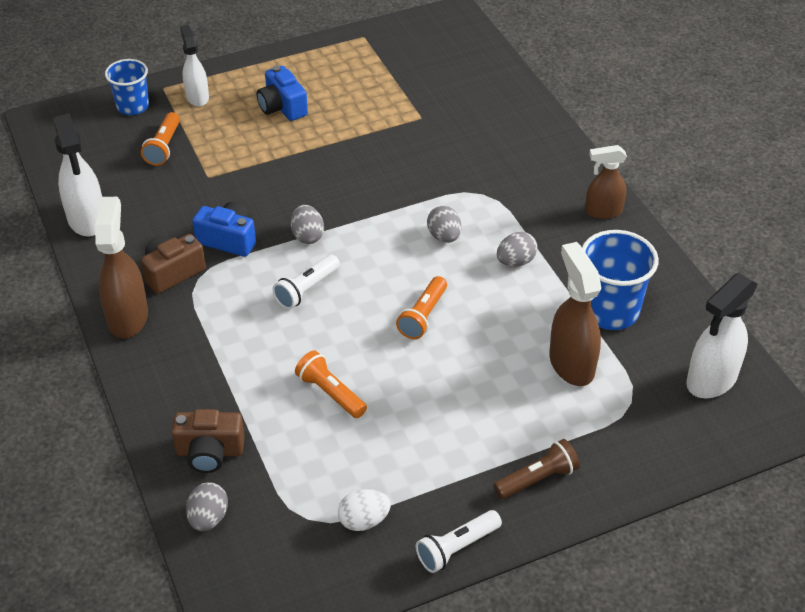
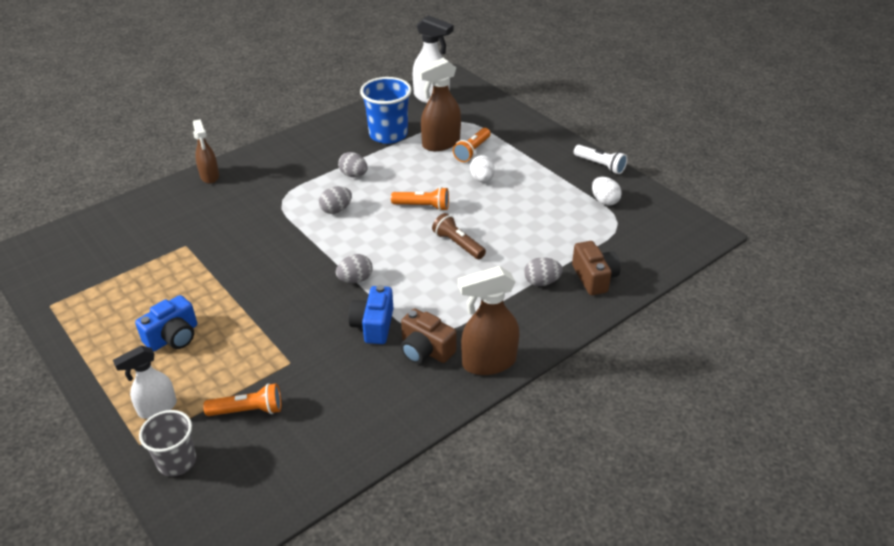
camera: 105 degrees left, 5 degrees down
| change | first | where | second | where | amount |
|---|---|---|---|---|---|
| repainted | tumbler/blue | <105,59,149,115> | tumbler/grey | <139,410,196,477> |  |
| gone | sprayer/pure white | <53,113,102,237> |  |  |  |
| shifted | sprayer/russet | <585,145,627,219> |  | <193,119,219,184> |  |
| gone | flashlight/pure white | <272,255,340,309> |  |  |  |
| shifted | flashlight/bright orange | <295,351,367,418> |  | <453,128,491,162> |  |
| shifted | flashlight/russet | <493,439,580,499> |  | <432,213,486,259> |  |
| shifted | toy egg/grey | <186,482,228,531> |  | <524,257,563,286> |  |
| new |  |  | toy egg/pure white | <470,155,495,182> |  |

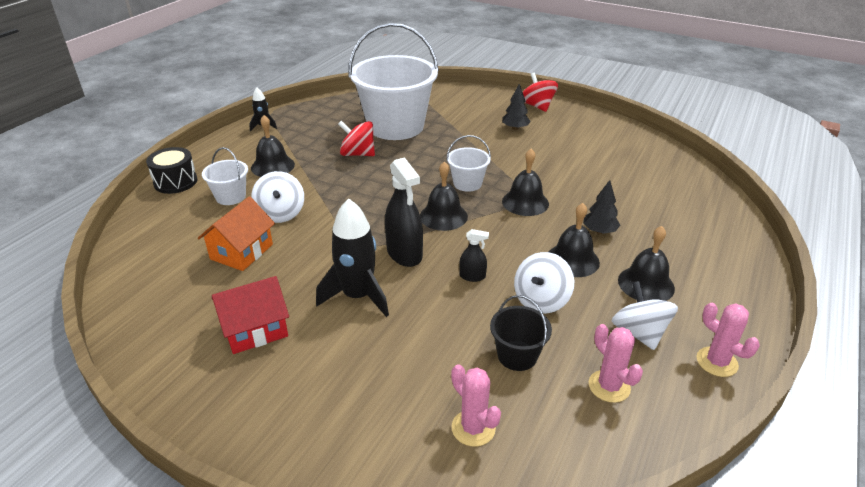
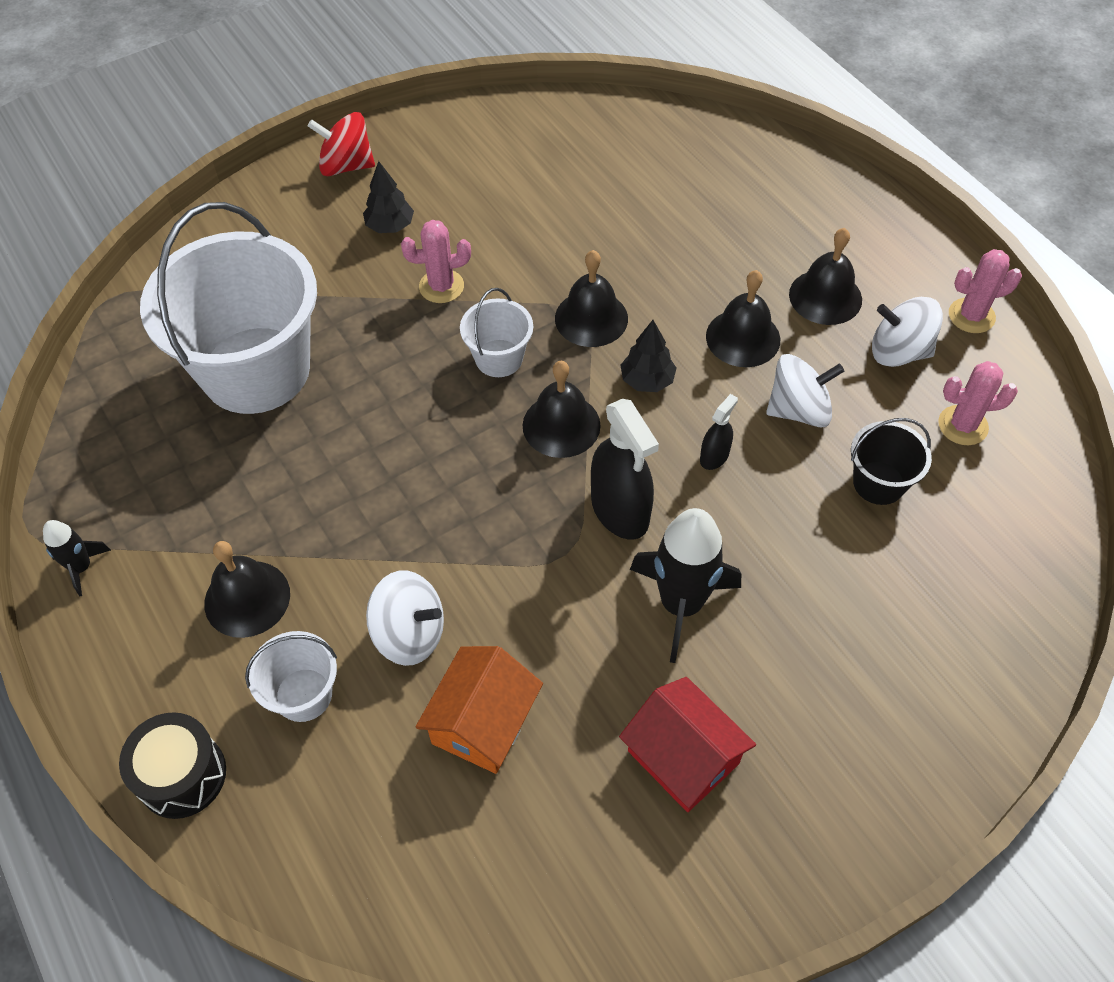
camera: 60 degrees left, 20 degrees up
| change | first | where | second | where | amount |
|---|---|---|---|---|---|
| gone | spinning top/crimson | <338,121,375,156> |  |  |  |
| rotated | sprayer/ebony | <385,157,423,267> |  | <591,399,659,539> | 60 degrees clockwise |
| shifted | toy tree/ebony | <583,180,620,234> |  | <621,320,677,392> |  |
| rotated | house/bright orange | <198,197,275,271> |  | <415,646,543,774> | 60 degrees clockwise |
| rotated | spinning top/pure white | <514,252,574,314> |  | <766,354,844,427> | 75 degrees counterclockwise |
| rotated | house/crimson | <212,276,289,354> |  | <619,677,756,812> | 45 degrees counterclockwise |
| shifted | cactus/rosy | <451,364,501,447> |  | <401,220,471,303> |  |

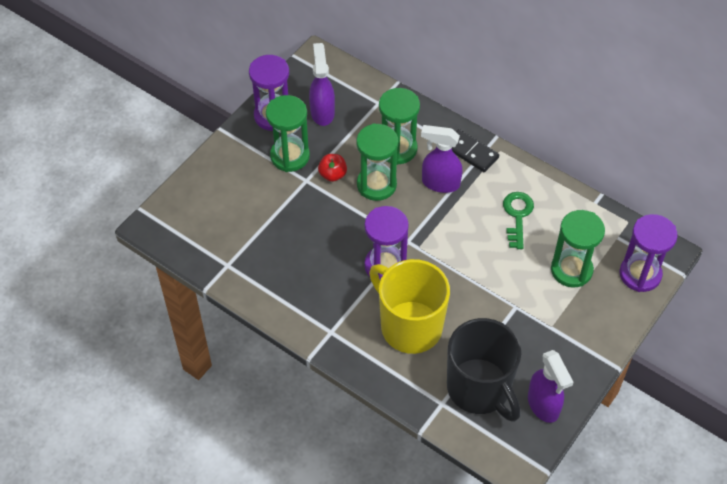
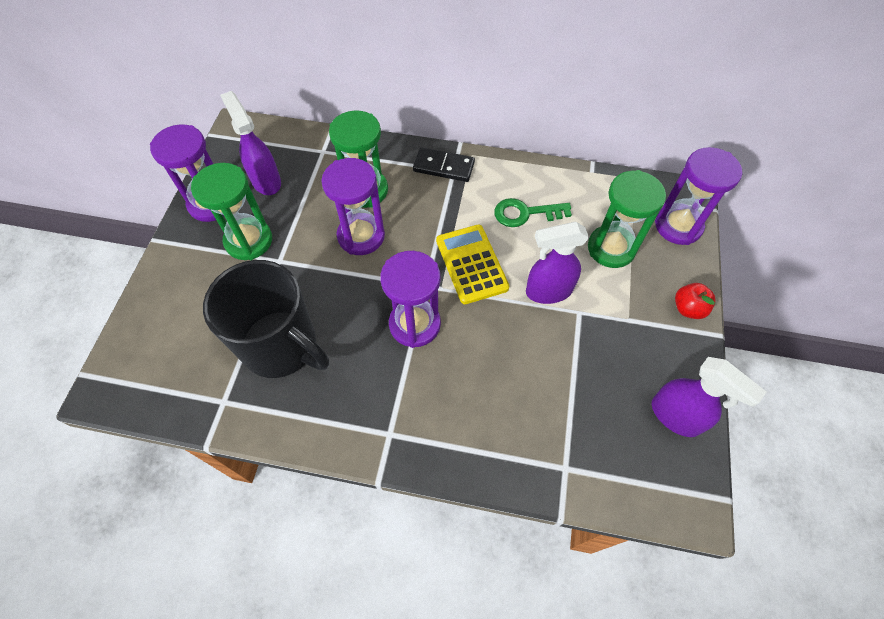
camera: 25 degrees left, 5 degrees up
| change | first | where | second | where | amount |
|---|---|---|---|---|---|
| repainted | sandglass/emerald | <356,123,398,201> | sandglass/violet | <321,158,385,255> |  |
| shifted | sprayer/violet | <421,125,462,193> |  | <526,222,589,304> |  |
| shifted | apple/crimson | <318,154,347,182> |  | <675,283,716,319> |  |
| rotated | latchkey/emerald | <503,192,534,249> |  | <494,198,572,227> | 75 degrees counterclockwise |
| gone | coffee mug/bright yellow | <369,259,450,354> |  |  |  |
| shifted | coffee mug/ebony | <447,318,522,422> |  | <203,260,329,378> |  |
| new |  |  | calculator/bright yellow | <436,224,509,304> |  |

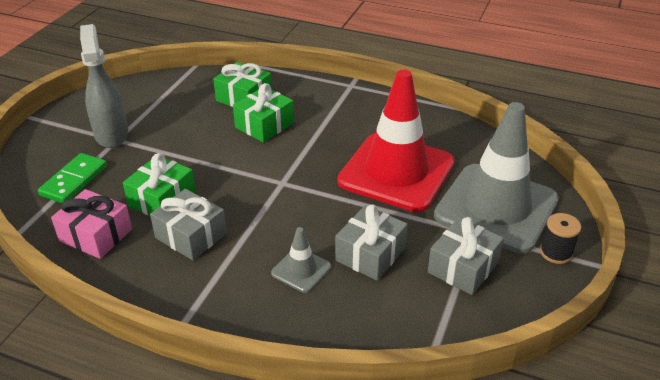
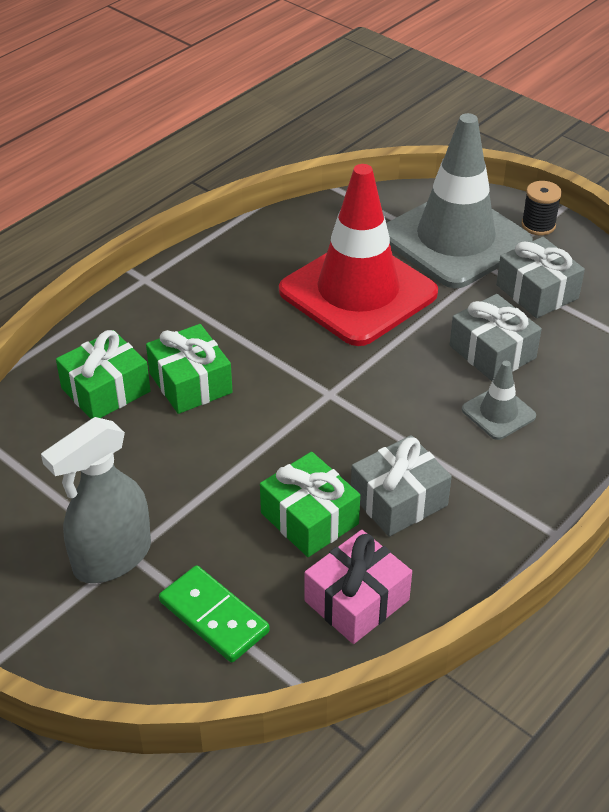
camera: 70 degrees left, 5 degrees up
| change | first | where | second | where | amount |
|---|---|---|---|---|---|
| rotated | sprayer/grey | <80,24,128,148> |  | <41,417,151,583> | 45 degrees counterclockwise |

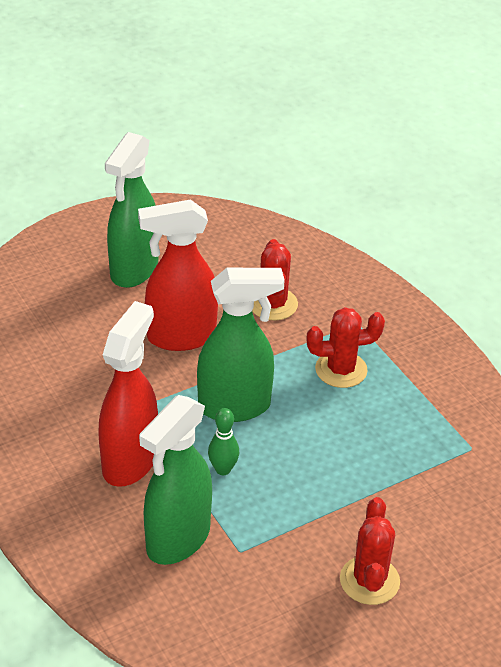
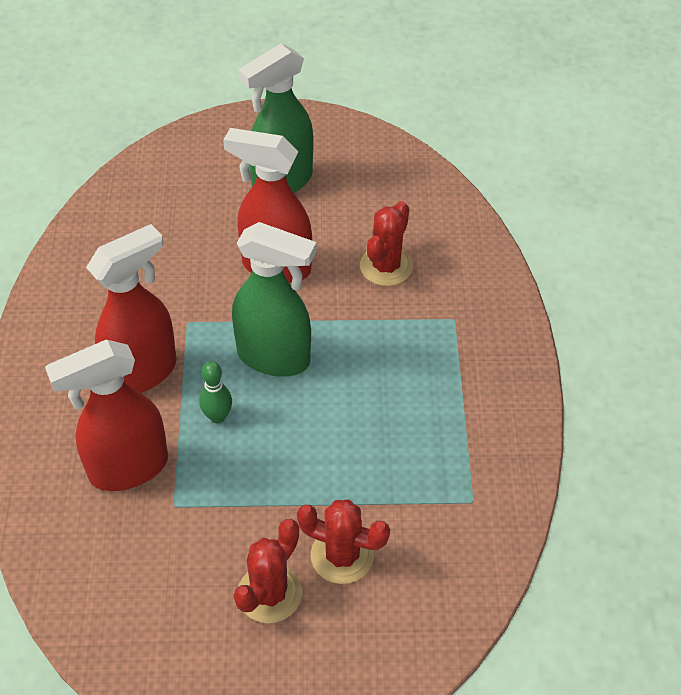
camera: 30 degrees right, 10 degrees up
| change | first | where | second | where | amount |
|---|---|---|---|---|---|
| shifted | cactus/crimson | <306,307,385,388> |  | <297,499,390,584> |  |
| repainted | sprayer/emerald | <139,395,212,565> | sprayer/crimson | <45,340,168,491> |  |

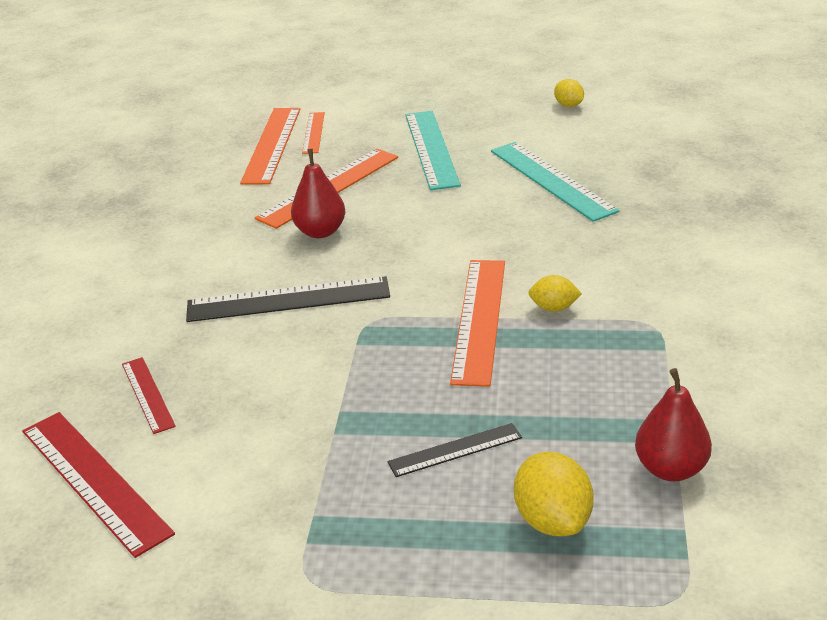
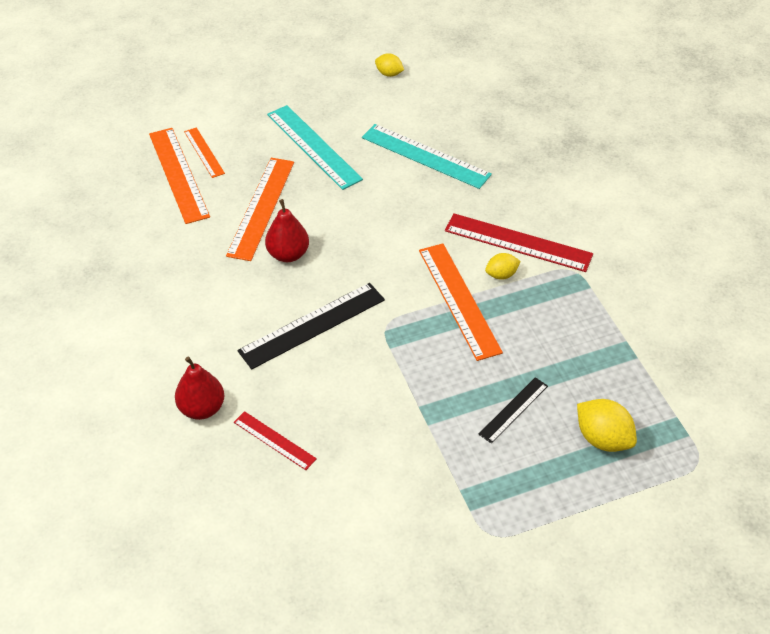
camera: 30 degrees left, 15 degrees up
| change | first | where | second | where | amount |
|---|---|---|---|---|---|
| shifted | pear fruit/crimson | <635,368,712,481> |  | <175,356,224,420> |  |
| shifted | ruler/crimson | <22,412,175,558> |  | <445,213,593,272> |  |

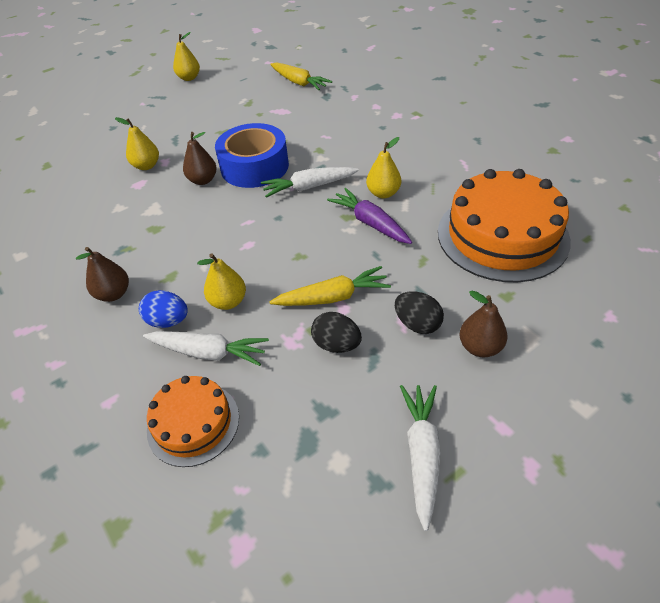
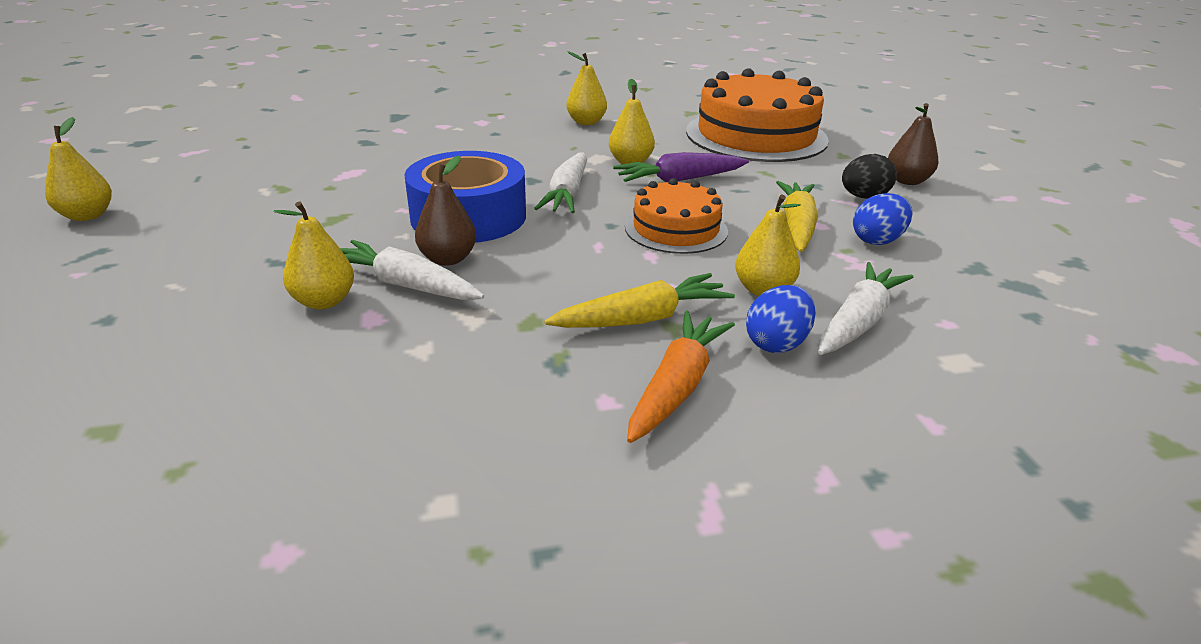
camera: 70 degrees left, 15 degrees down
| change | first | where | second | where | amount |
|---|---|---|---|---|---|
| shifted | toy carrot/bright yellow | <270,62,332,90> |  | <544,273,735,328> |  |
| swapped | pear fruit/russet | <76,247,129,302> | toy carrot/bright orange | <627,311,735,443> |  |
| repainted | toy egg/ebony | <311,312,362,353> | toy egg/blue | <853,193,912,245> |  |
| shifted | cake/bright orange | <147,376,239,467> |  | <625,178,728,254> |  |
| shifted | toy carrot/pure white | <400,385,441,531> |  | <340,240,484,300> |  |
| new |  |  | pear fruit/bright yellow | <566,51,607,125> |  |

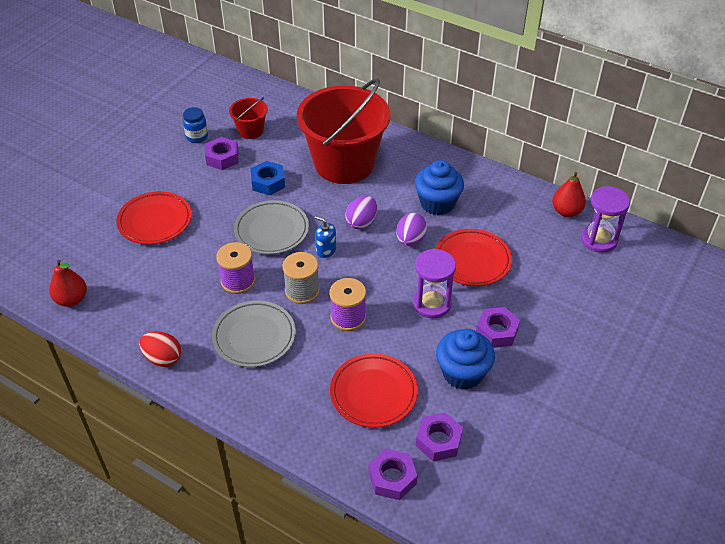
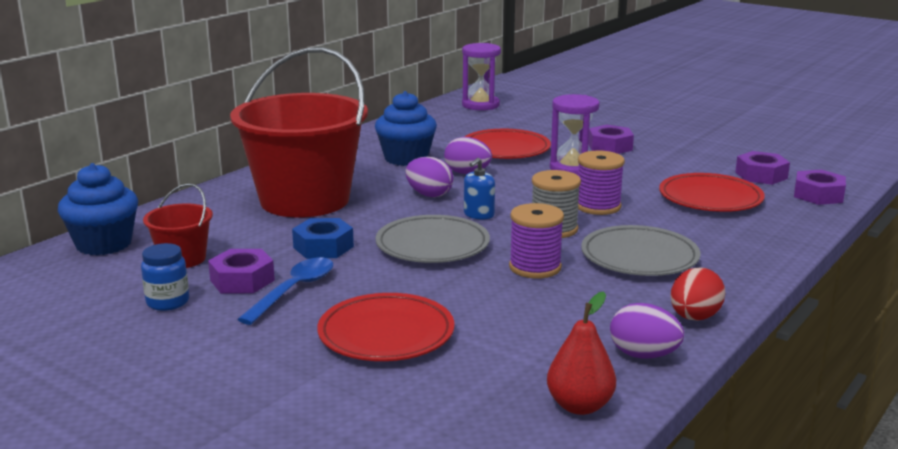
camera: 85 degrees left, 25 degrees down
| change | first | where | second | where | amount |
|---|---|---|---|---|---|
| gone | pear fruit/crimson | <552,172,586,217> |  |  |  |
| shifted | fairy cake/blue | <436,329,495,390> |  | <58,163,138,255> |  |
| new |  |  | teaspoon/blue | <237,257,333,325> |  |
| new |  |  | toy egg/violet | <610,303,684,359> |  |

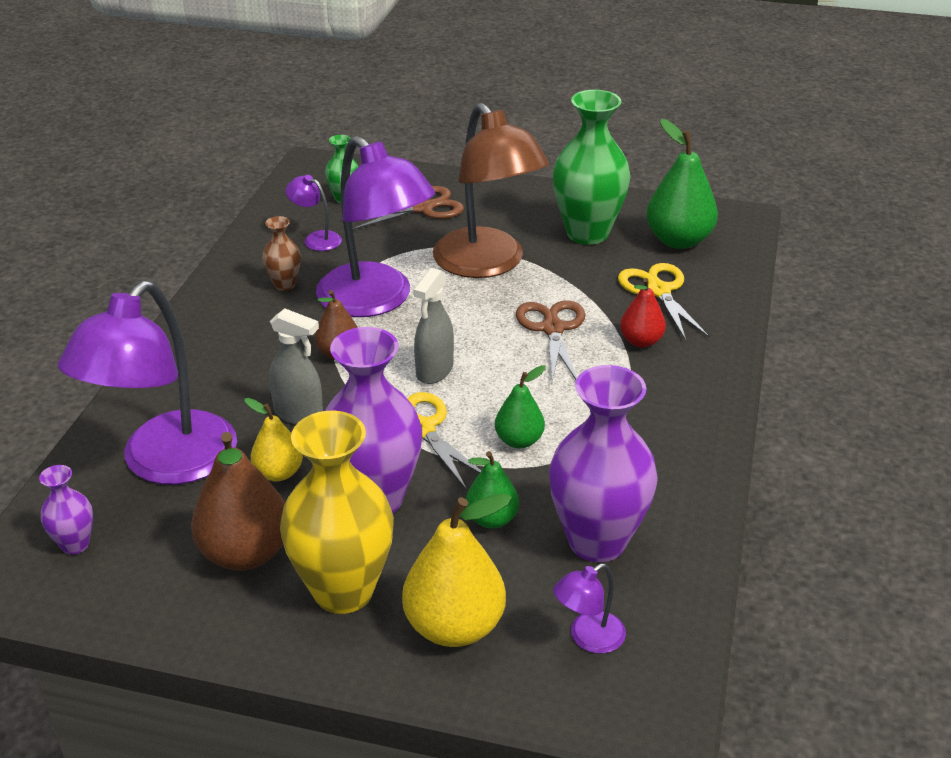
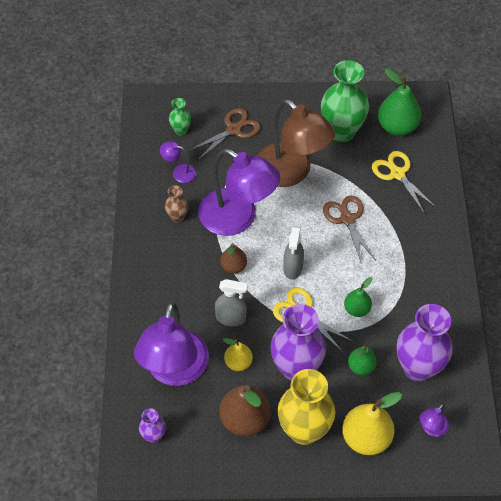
camera: 15 degrees left, 20 degrees up
| change | first | where | second | where | amount |
|---|---|---|---|---|---|
| gone | pear fruit/crimson | <620,278,666,348> |  |  |  |

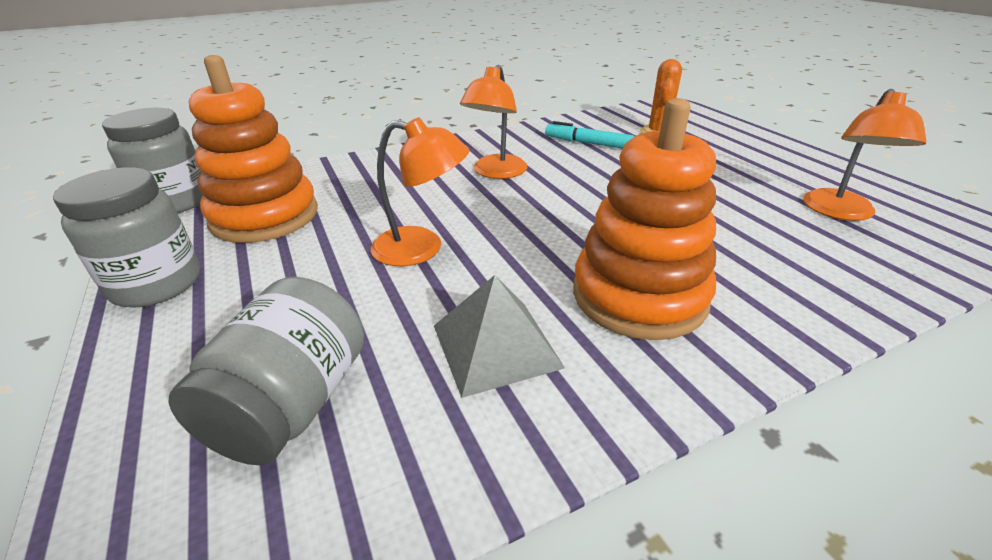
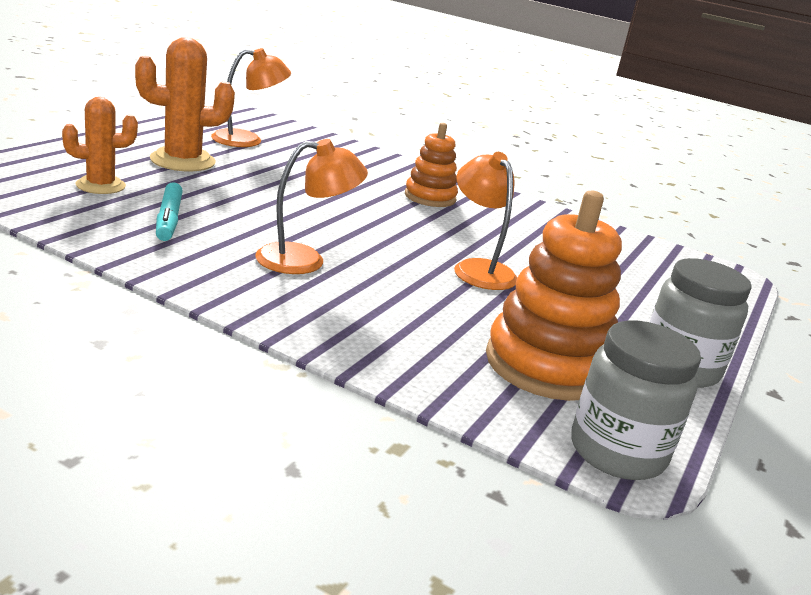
camera: 130 degrees left, 10 degrees down
| change | first | where | second | where | amount |
|---|---|---|---|---|---|
| scaled | stacking toy/bright orange | <573,98,716,340> |  | <405,123,458,207> | x0.60 |
| gone | pyramid/grey | <434,275,565,398> |  |  |  |
| gone | jam jar/grey | <168,277,364,465> |  |  |  |
| new |  |  | cactus/bright orange | <135,37,235,172> |  |

